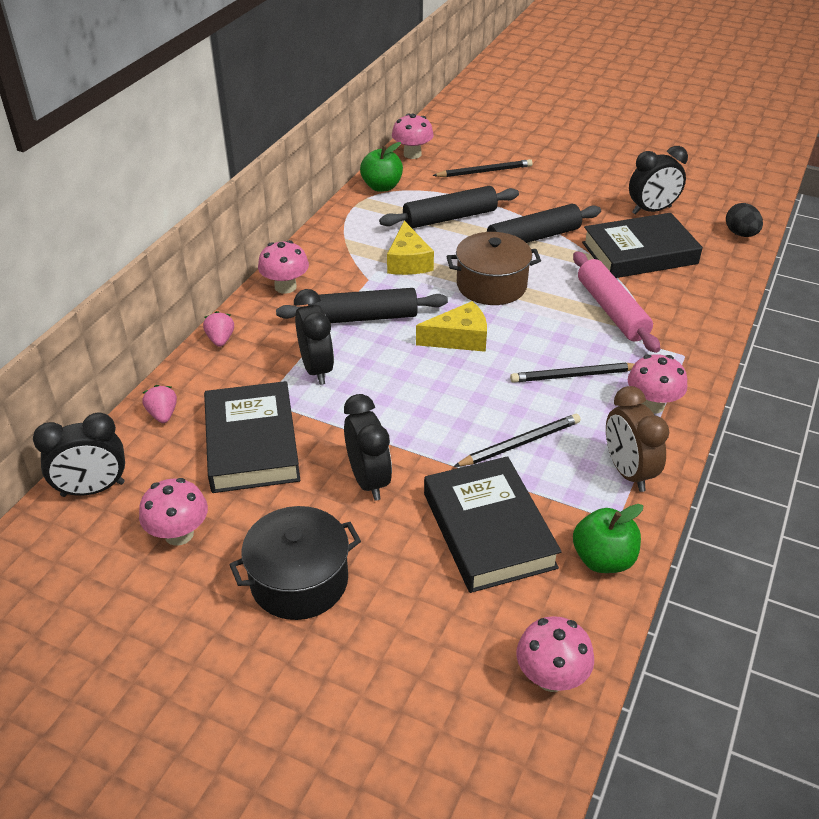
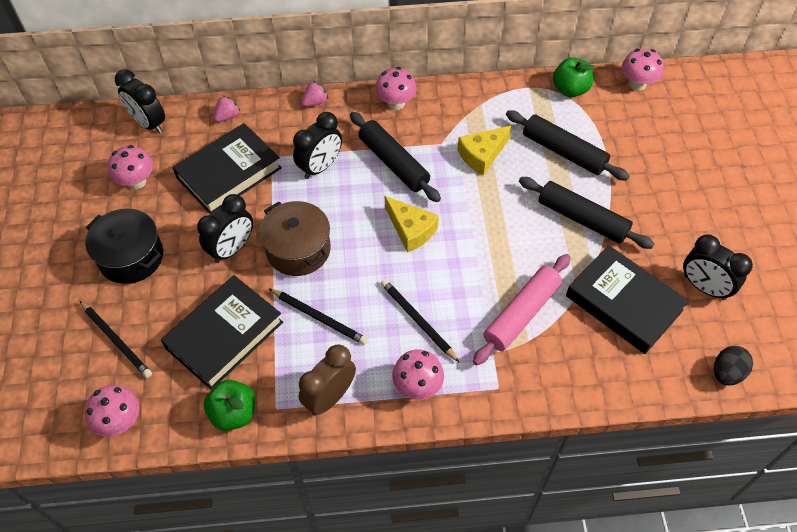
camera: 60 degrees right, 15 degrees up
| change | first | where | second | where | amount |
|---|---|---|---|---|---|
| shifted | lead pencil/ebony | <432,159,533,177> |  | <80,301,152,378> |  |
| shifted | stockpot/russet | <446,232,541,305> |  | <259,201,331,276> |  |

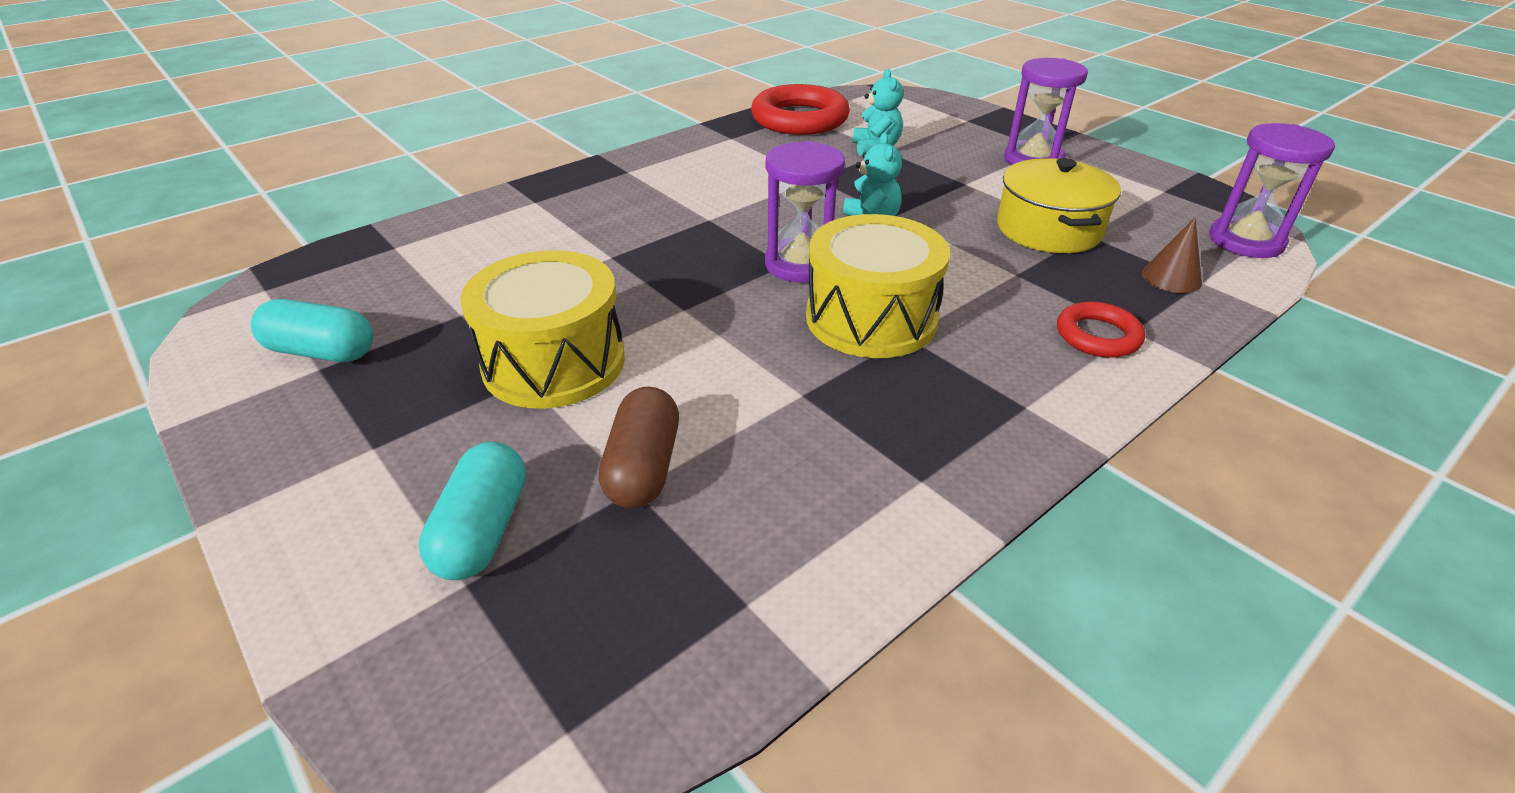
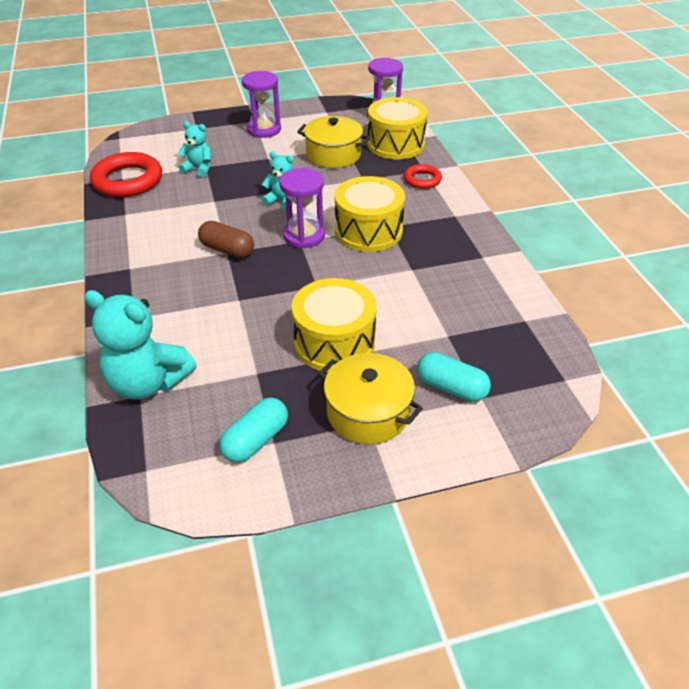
camera: 65 degrees left, 5 degrees up
| change | first | where | second | where | amount |
|---|---|---|---|---|---|
| swapped | cone/russet | <1142,218,1202,293> | snare drum/bright yellow | <367,97,428,159> |  |
| shifted | pill shape/russet | <598,387,679,508> |  | <198,221,254,258> |  |
| new |  |  | stuffed bear/teal | <84,290,197,400> |  |
| new |  |  | stockpot/bright yellow | <318,353,423,444> |  |

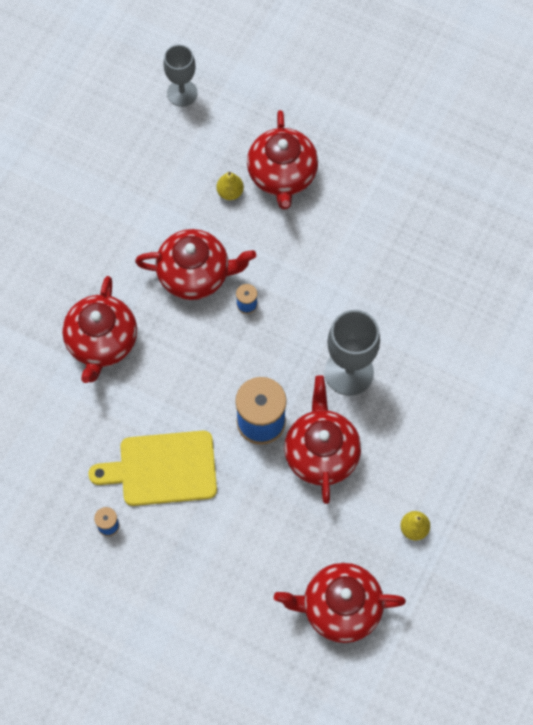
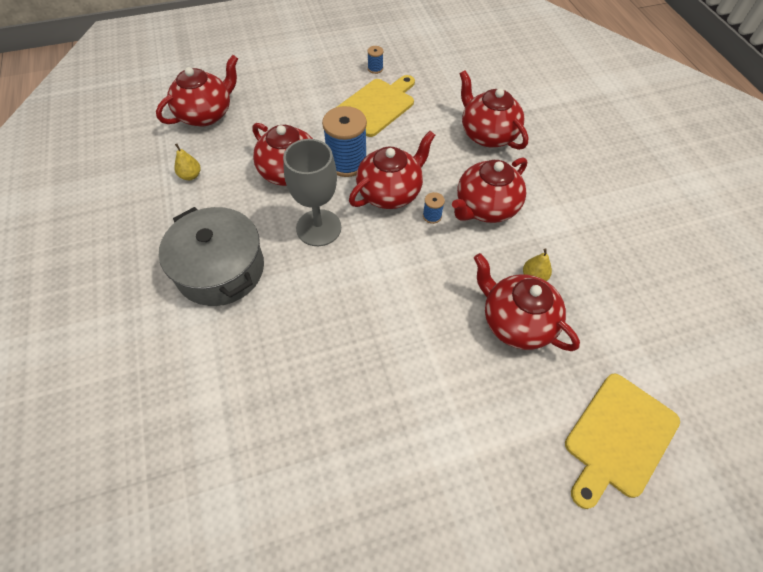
camera: 135 degrees right, 10 degrees down
| change | first | where | second | where | amount |
|---|---|---|---|---|---|
| gone | wine glass/grey | <164,45,198,107> |  |  |  |
| new |  |  | china teapot/crimson | <349,131,435,209> |  |
| new |  |  | stockpot/grey | <159,207,264,306> |  |
| new |  |  | cutting board/bright yellow | <565,374,680,509> |  |

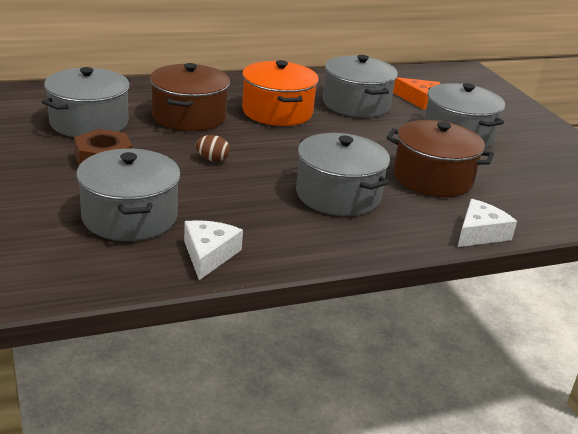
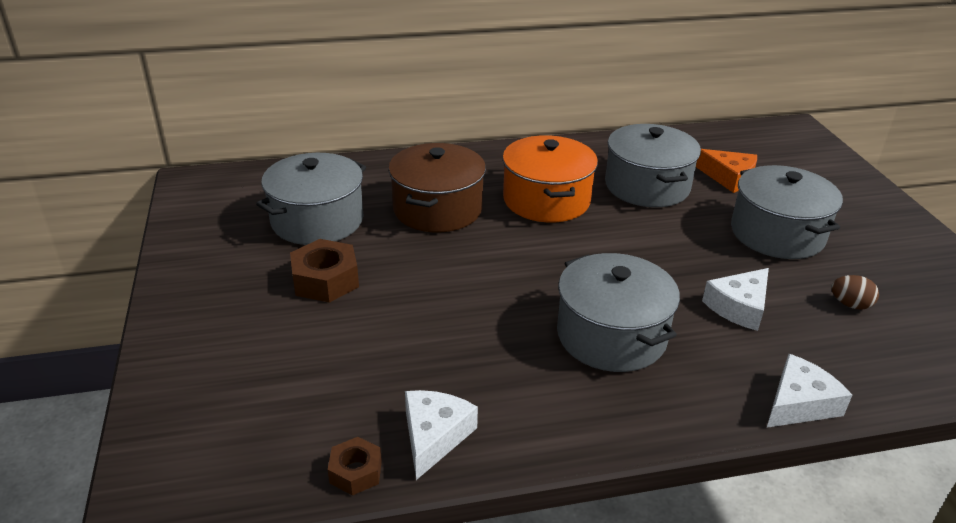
camera: 10 degrees right, 5 degrees up
| change | first | where | second | where | amount |
|---|---|---|---|---|---|
| swapped | stockpot/russet | <386,120,494,197> | cheese/pure white | <702,268,769,331> |  |
| shifted | toy egg/russet | <196,135,230,162> |  | <831,275,879,310> |  |
| gone | stockpot/grey | <76,148,181,241> |  |  |  |
| new |  |  | hex nut/russet | <328,437,382,496> |  |

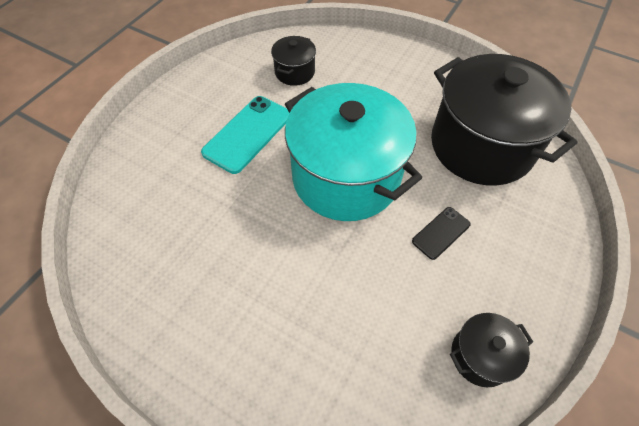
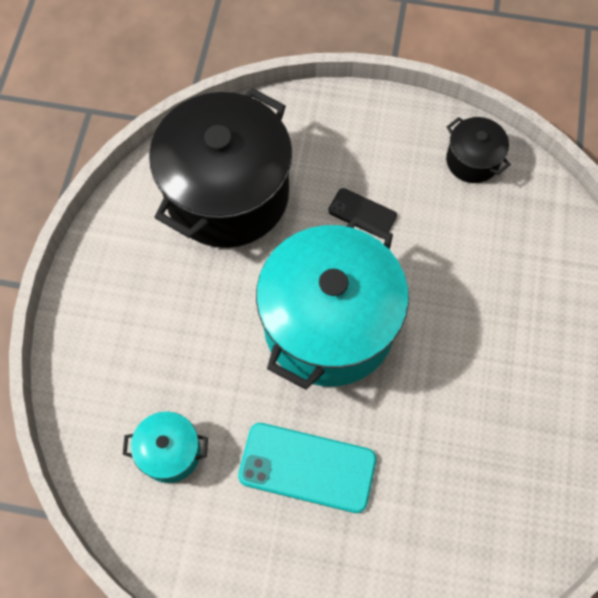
camera: 110 degrees left, 10 degrees up
| change | first | where | second | where | amount |
|---|---|---|---|---|---|
| repainted | stockpot/ebony | <271,36,316,86> | stockpot/teal | <123,412,208,483> |  |

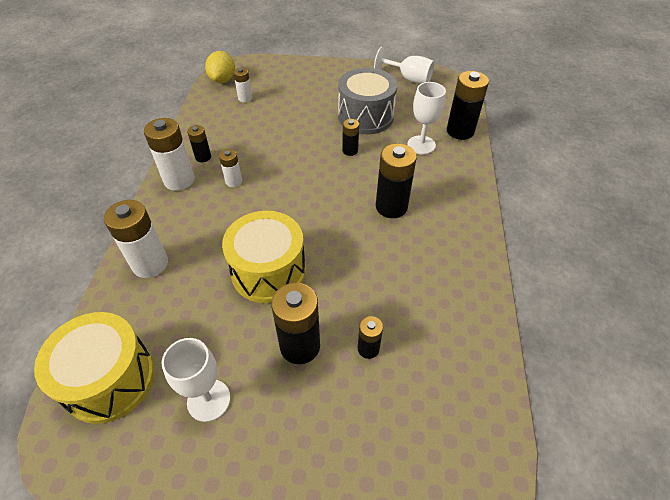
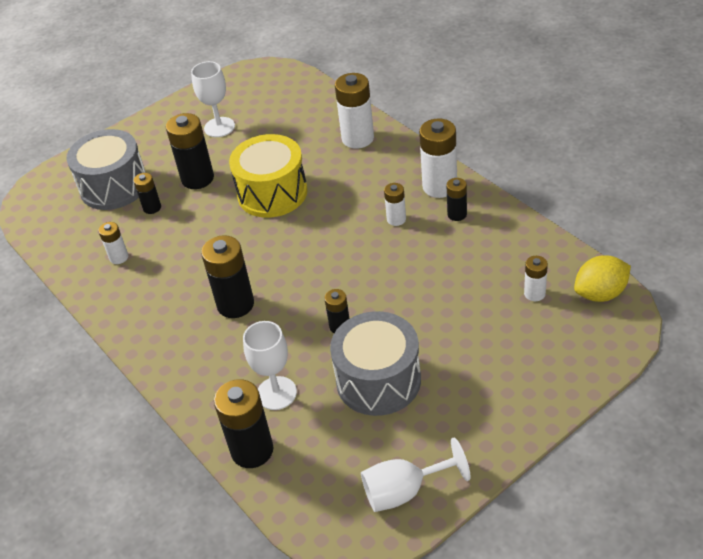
camera: 140 degrees right, 5 degrees down
| change | first | where | second | where | amount |
|---|---|---|---|---|---|
| rotated | toy lemon/bright yellow | <205,51,235,83> |  | <574,255,631,302> | 75 degrees counterclockwise |
| gone | snare drum/bright yellow | <34,312,155,424> |  |  |  |
| new |  |  | snare drum/grey | <67,129,146,210> |  |
| new |  |  | AA battery/pure white | <98,222,128,264> |  |

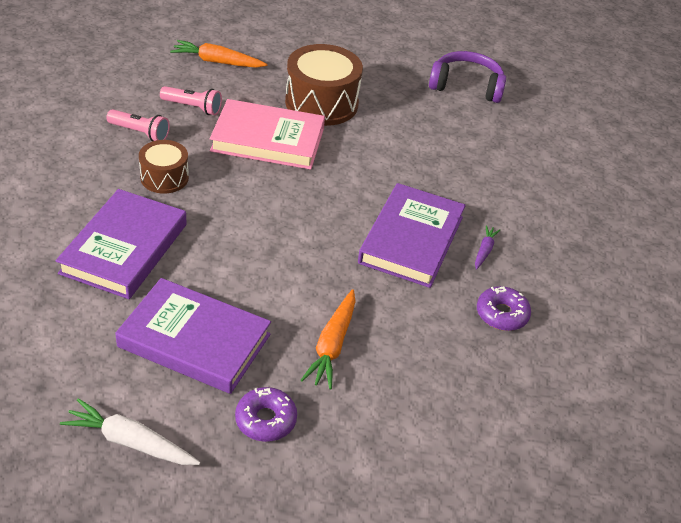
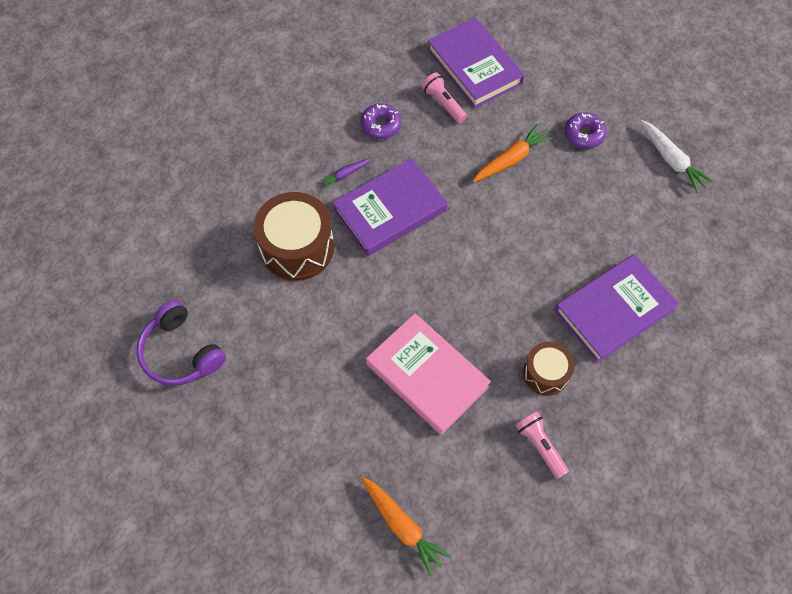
camera: 140 degrees left, 20 degrees up
| change | first | where | second | where | amount |
|---|---|---|---|---|---|
| shifted | snare drum/russet | <285,44,363,126> |  | <253,192,334,281> |  |
| shifted | flashlight/rosy | <160,86,222,115> |  | <421,72,467,123> |  |
| shifted | hardback/violet | <115,278,271,394> |  | <427,17,525,108> |  |

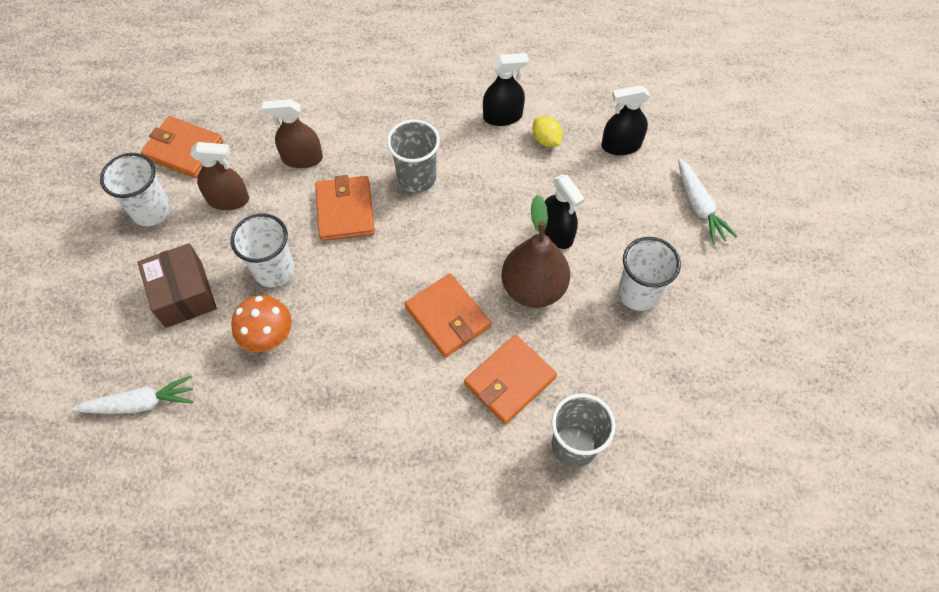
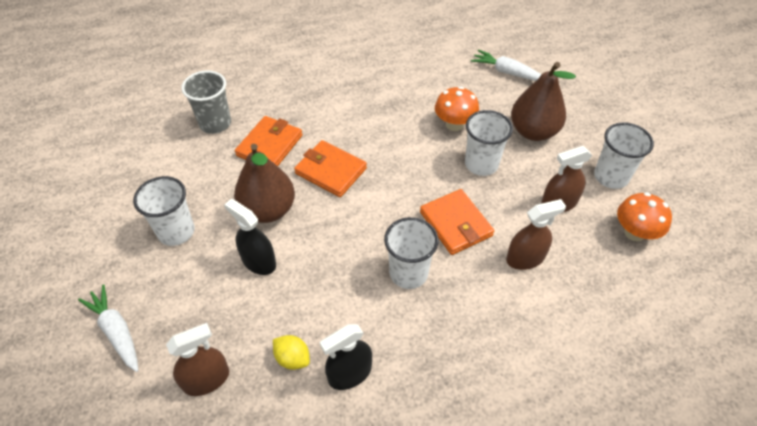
camera: 160 degrees right, 10 degrees down
| change | first | where | second | where | amount |
|---|---|---|---|---|---|
| repainted | sprayer/ebony | <601,85,650,155> | sprayer/russet | <166,323,229,396> |  |
| swapped | card wallet/bright orange | <141,116,223,178> | fungus/bright orange | <617,192,672,241> |  |
| repainted | tumbler/grey | <387,119,440,193> | tumbler/pure white | <384,217,439,289> |  |
| swapped | package/russet | <137,243,217,328> | pear fruit/russet | <511,62,576,141> |  |
| rotated | toy carrot/pure white | <72,375,194,414> |  | <471,49,542,81> | 60 degrees clockwise |

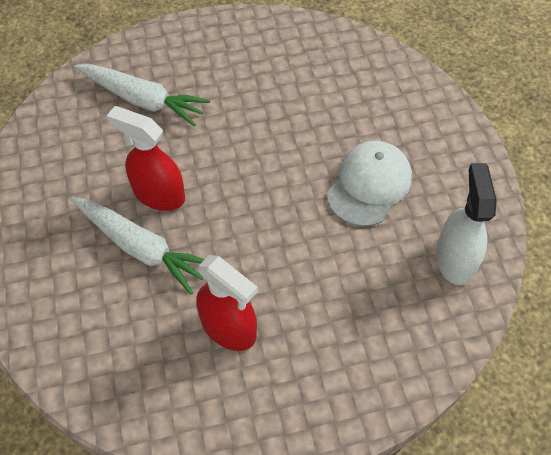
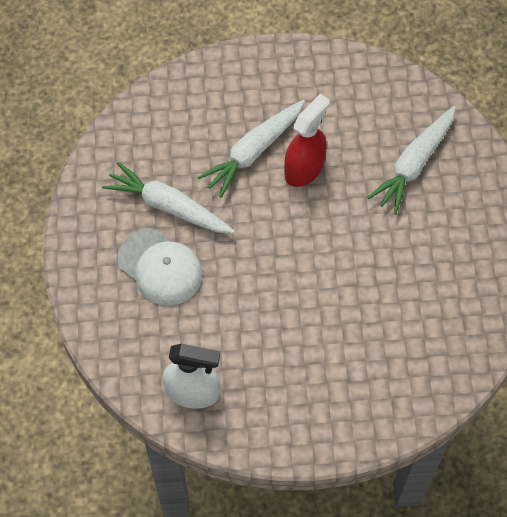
camera: 100 degrees right, 5 degrees up
| change | first | where | second | where | amount |
|---|---|---|---|---|---|
| shifted | cap/pure white | <327,141,412,227> |  | <117,229,203,306> |  |
| swapped | sprayer/crimson | <196,255,258,351> | toy carrot/pure white | <102,162,235,234> |  |

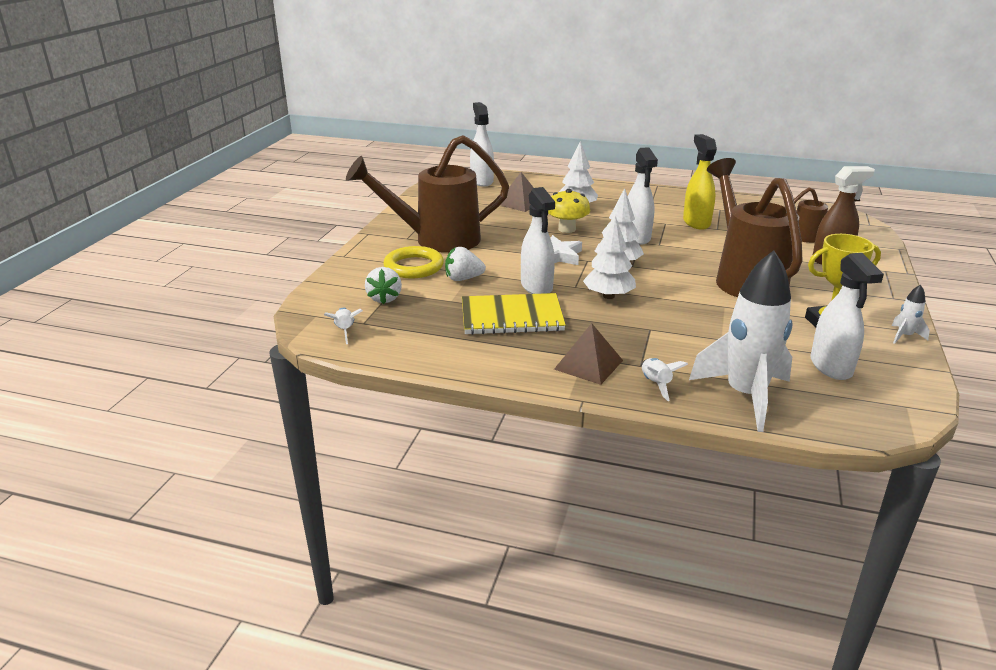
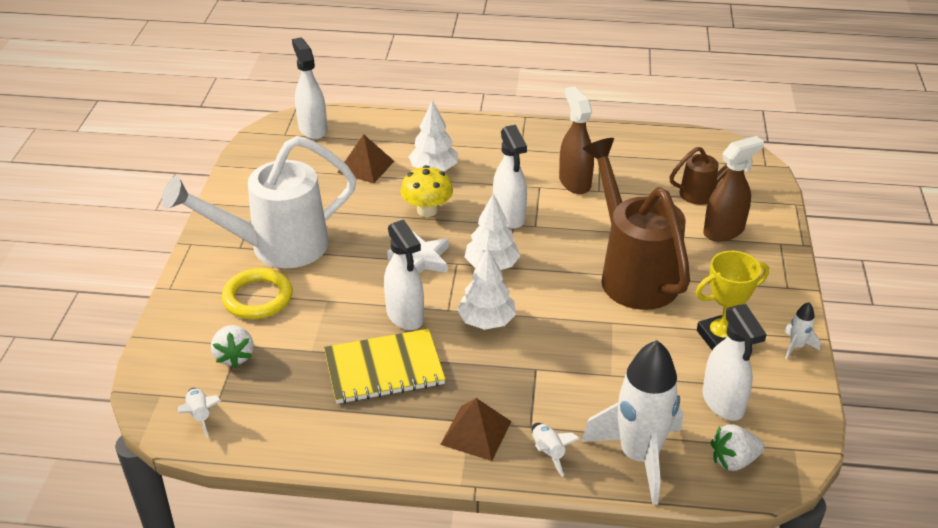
camera: 10 degrees left, 10 degrees up
| change | first | where | second | where | amount |
|---|---|---|---|---|---|
| repainted | sprayer/bright yellow | <683,134,717,230> | sprayer/russet | <559,86,594,194> |  |
| repainted | sprinkling can/russet | <346,135,509,253> | sprinkling can/pure white | <162,136,356,268> |  |
| shifted | toy strawberry/pure white | <445,247,486,281> |  | <711,424,764,471> |  |

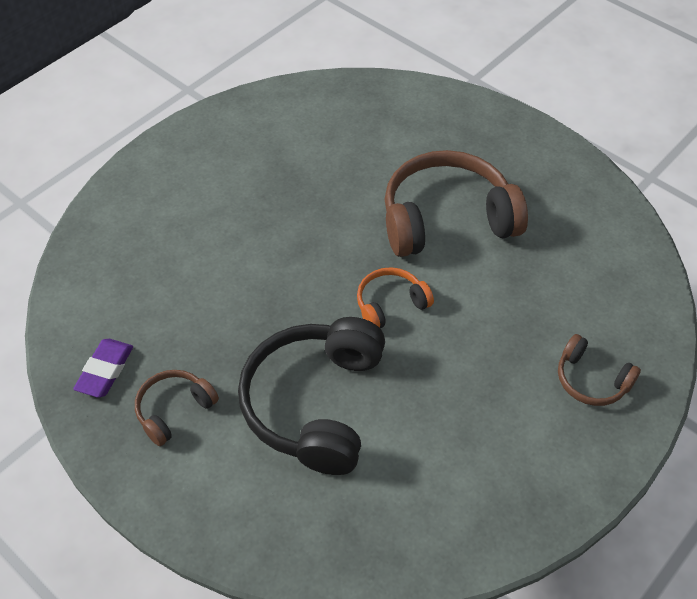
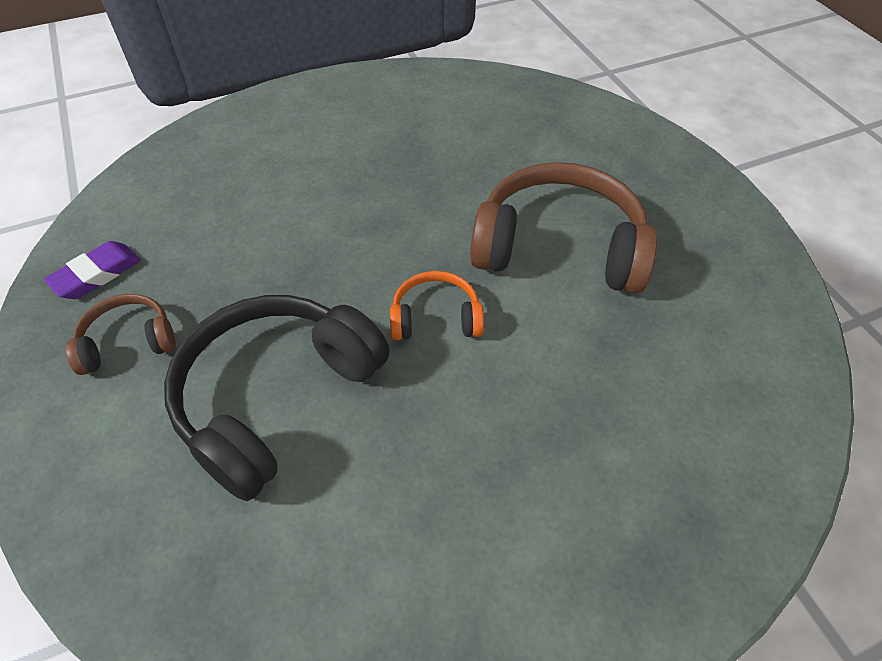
camera: 25 degrees right, 0 degrees up
| change | first | where | second | where | amount |
|---|---|---|---|---|---|
| gone | headphones/russet | <558,334,641,406> |  |  |  |

